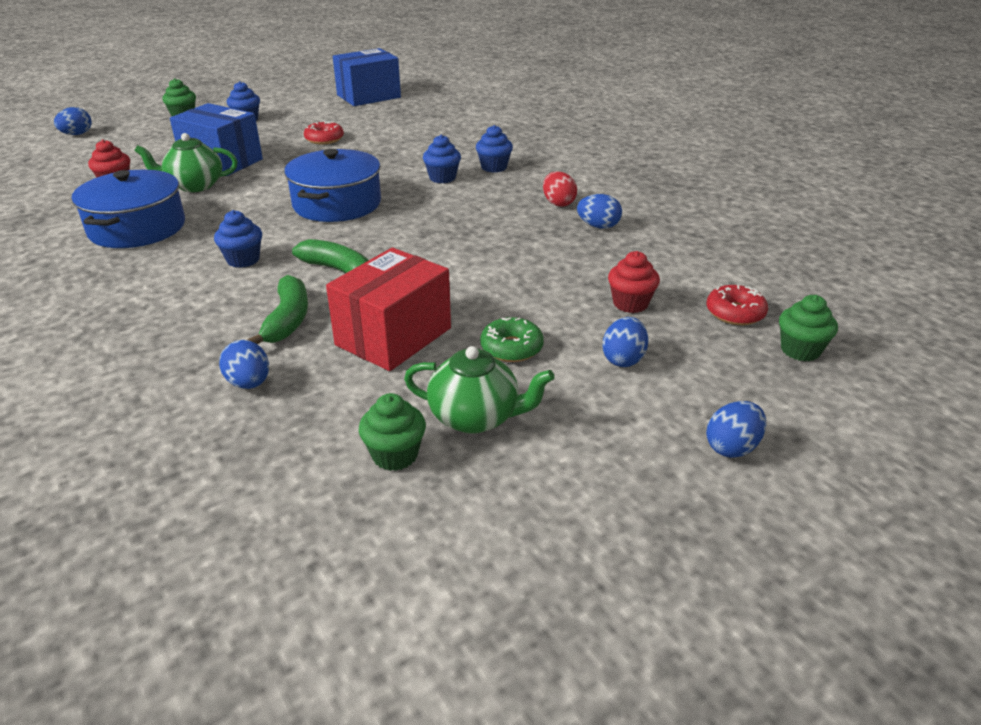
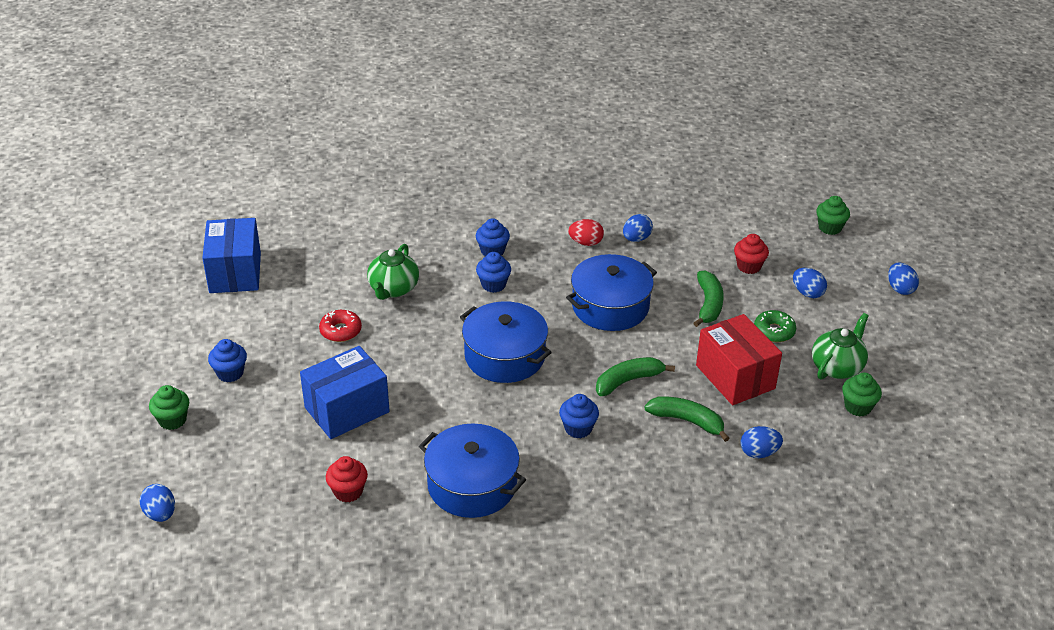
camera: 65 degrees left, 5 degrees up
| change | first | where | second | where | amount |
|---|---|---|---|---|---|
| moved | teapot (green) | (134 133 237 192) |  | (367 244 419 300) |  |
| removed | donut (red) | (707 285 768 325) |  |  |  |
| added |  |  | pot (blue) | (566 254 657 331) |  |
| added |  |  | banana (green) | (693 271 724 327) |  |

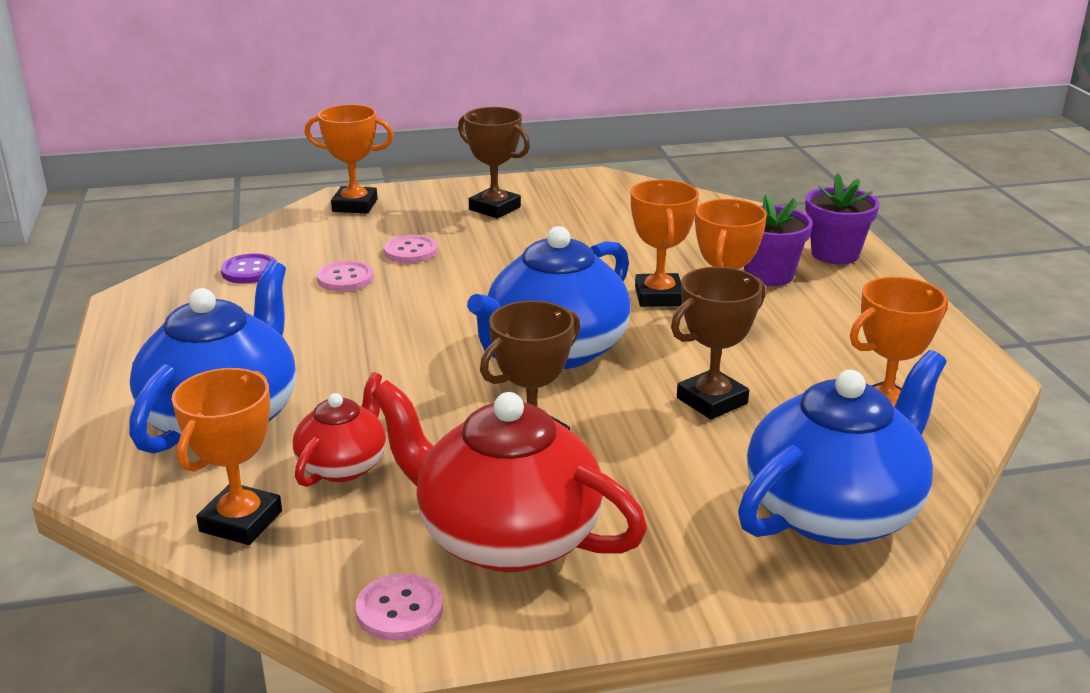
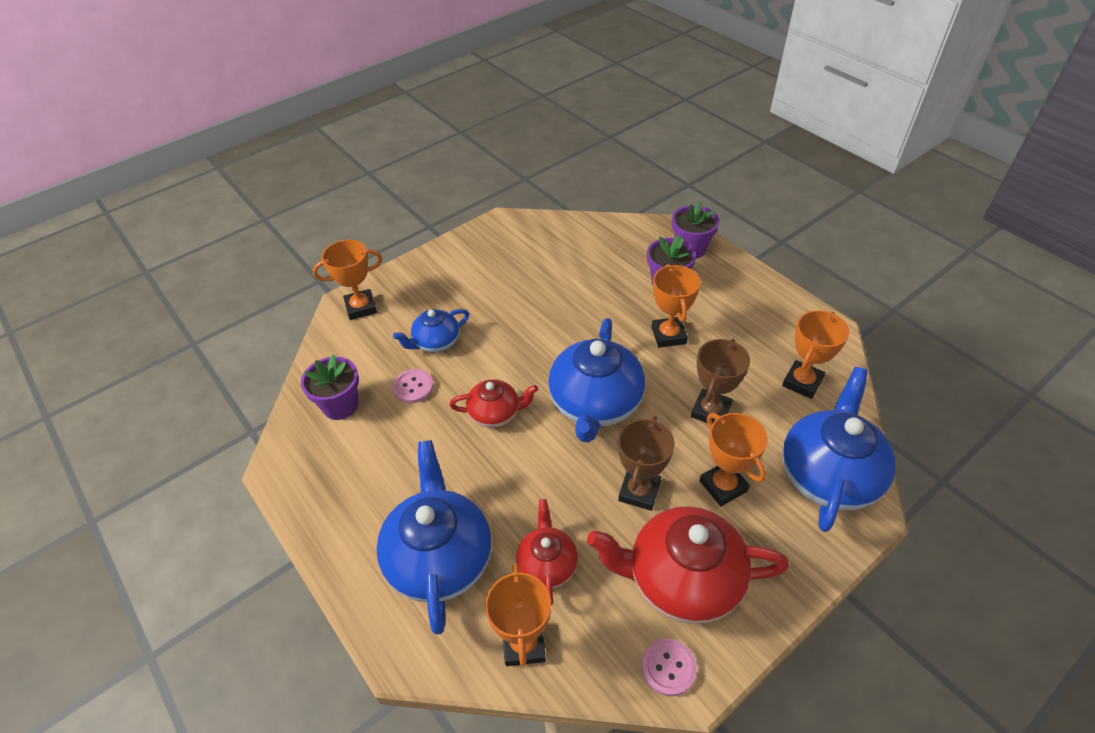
camera: 25 degrees left, 20 degrees up
| change | first | where | second | where | amount |
|---|---|---|---|---|---|
| removed | trophy (brown) | (458 107 530 218) |  |  |  |
| moved | trophy (orange) | (631 180 699 307) |  | (700 413 768 506) |  |
| replaced | button (pink) | (384 235 438 263) | teapot (blue) | (393 309 469 352) |  |
| replaced | button (purple) | (221 253 277 284) | flower pot (purple) | (301 354 359 420) |  |
| added |  |  | teapot (red) | (449 379 538 428) |  |

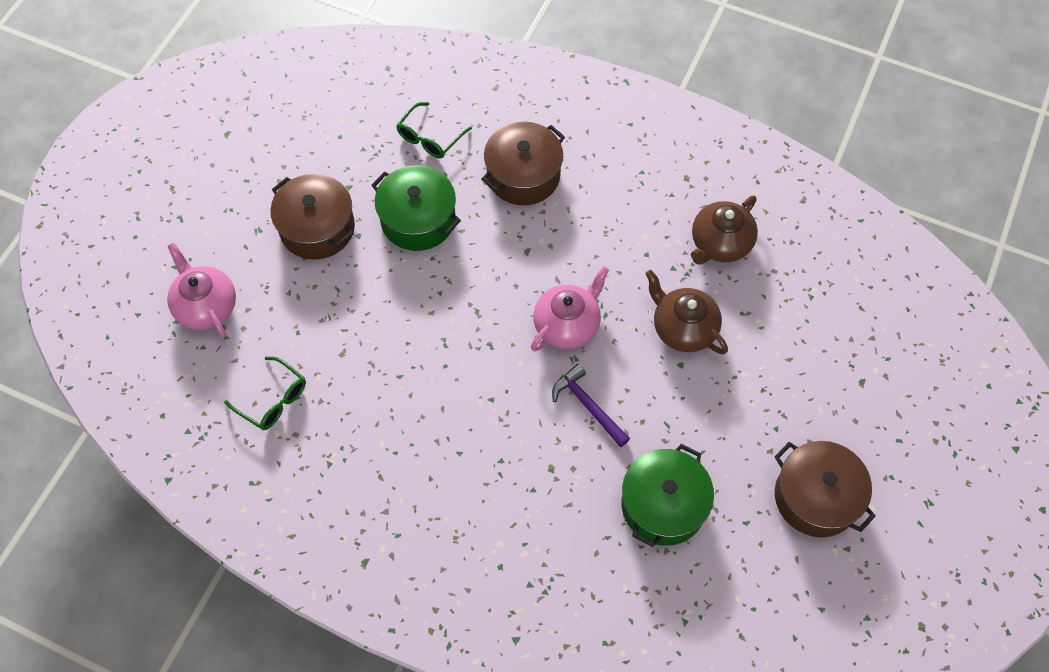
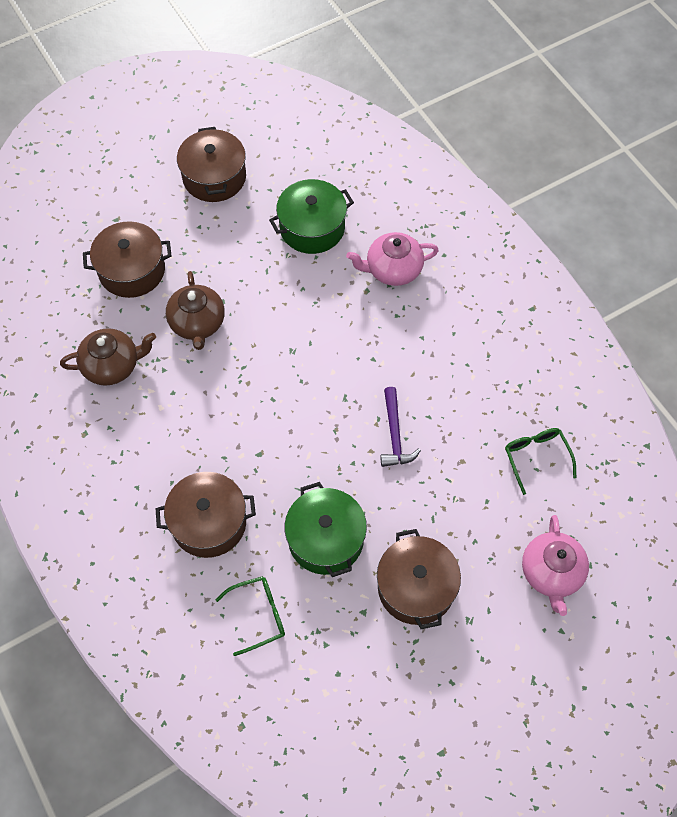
camera: 145 degrees left, 0 degrees up
| change | first | where | second | where | amount |
|---|---|---|---|---|---|
| moved | teapot (pink) | (531 266 609 351) |  | (346 232 439 286) |  |
| moved | hammer (purple) | (552 364 630 447) |  | (380 387 421 467) |  |
| added |  |  | pot (brown) | (83 221 172 298) |  |

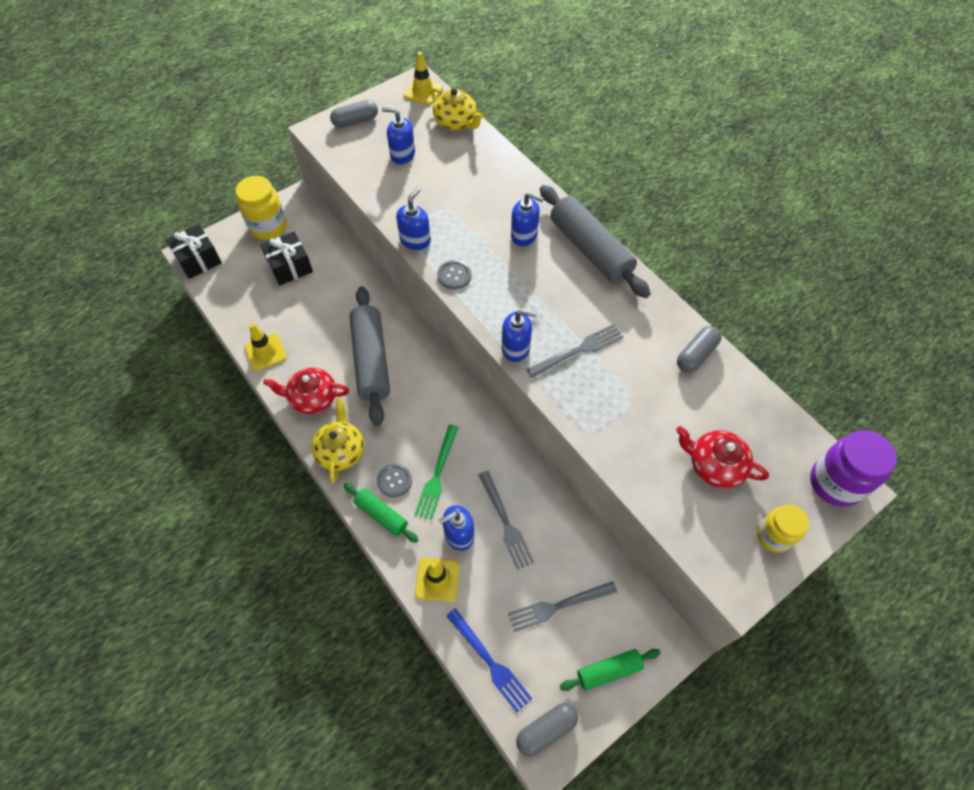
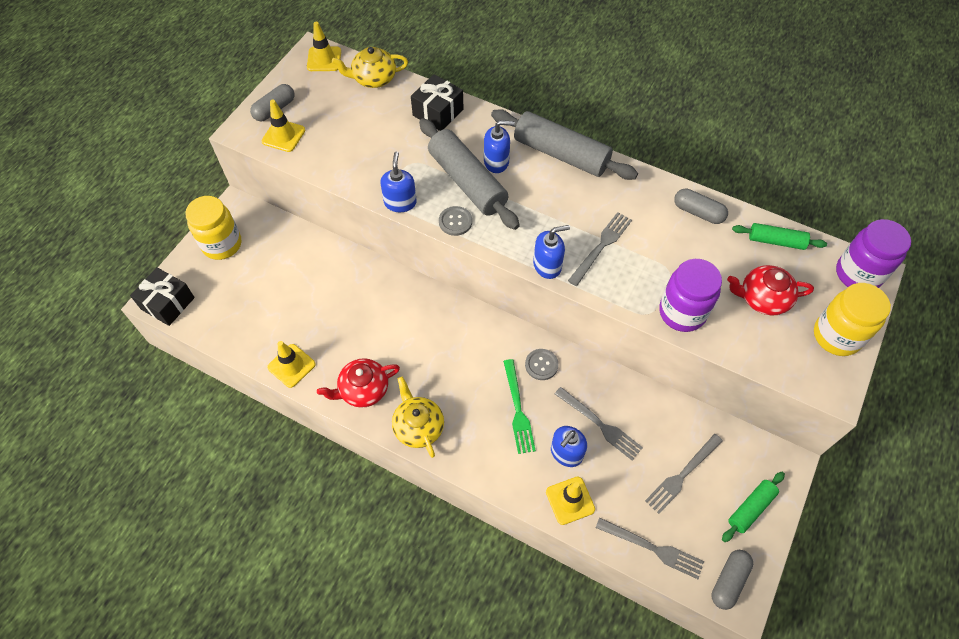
camera: 25 degrees left, 0 degrees up
| change | first | where | second | where | amount |
|---|---|---|---|---|---|
| turned | teapot (yellow) | (431 88 483 130) |  | (332 47 408 88) | 150 degrees clockwise |
| removed | soap dispenser (blue) | (382 107 415 164) |  |  |  |
| moved | gift (black) | (260 232 313 285) |  | (411 74 463 131) |  |
| moved | rolling pin (grey) | (349 286 390 426) |  | (419 118 520 230) |  |
| turned | capsule (grey) | (677 326 722 373) |  | (674 189 728 224) | 75 degrees counterclockwise |
| moved | button (grey) | (377 463 412 497) |  | (525 349 559 380) |  |
| moved | rolling pin (green) | (344 483 419 543) |  | (732 223 827 250) |  |
| resized | jar (yellow) | (757 504 809 553) |  | (814 283 891 356) | x1.55 |
| recoloured | fork (blue) | (446 608 532 713) | fork (grey) | (596 517 704 579) |  |
| added |  |  | traffic cone (yellow) | (261 100 305 152) |  |
| added |  |  | jar (purple) | (659 259 722 332) |  |

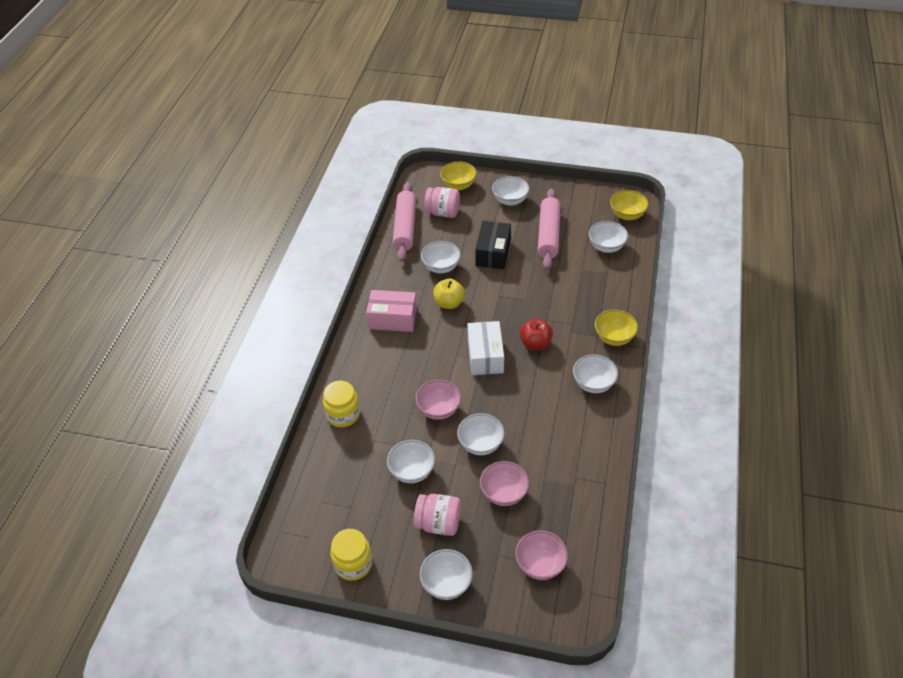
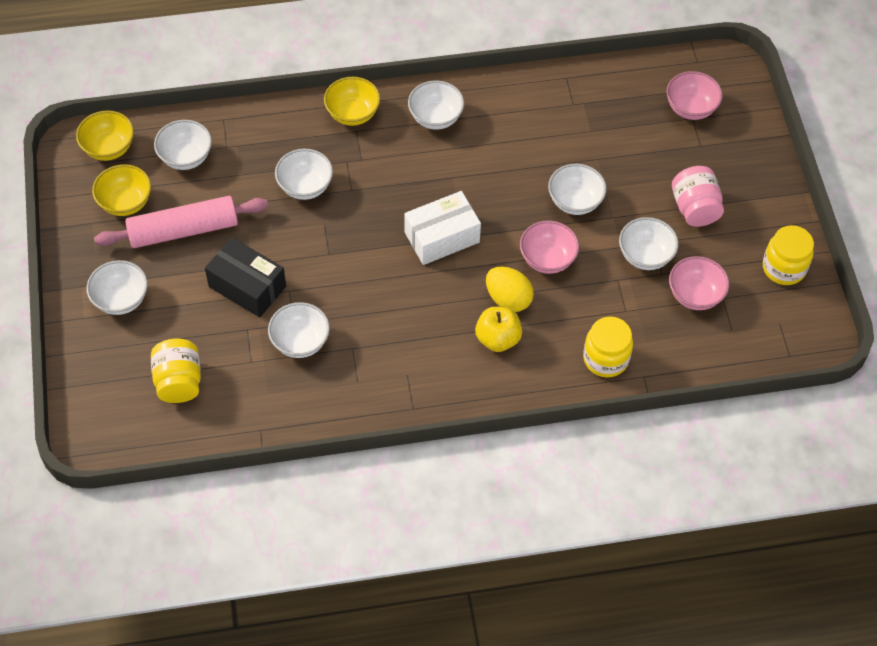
camera: 115 degrees left, 10 degrees up
| change | first | where | second | where | amount |
|---|---|---|---|---|---|
| moved | bowl (yellow) | (440 161 477 190) |  | (92 164 151 216) |  |
| removed | rolling pin (pink) | (393 182 416 262) |  |  |  |
| recoloured | jar (pink) | (424 187 460 218) | jar (yellow) | (151 339 201 403) |  |
| turned | box (black) | (475 221 511 270) |  | (205 237 286 317) | 45 degrees clockwise |
| moved | apple (yellow) | (433 278 465 309) |  | (475 307 522 352) |  |
| removed | box (pink) | (366 290 417 332) |  |  |  |
| removed | apple (red) | (520 318 553 350) |  |  |  |
| moved | bowl (pink) | (480 461 529 506) |  | (669 256 729 310) |  |
| moved | bowl (white) | (420 549 473 600) |  | (275 149 333 200) |  |
| added |  |  | egg (yellow) | (486 267 534 312) |  |

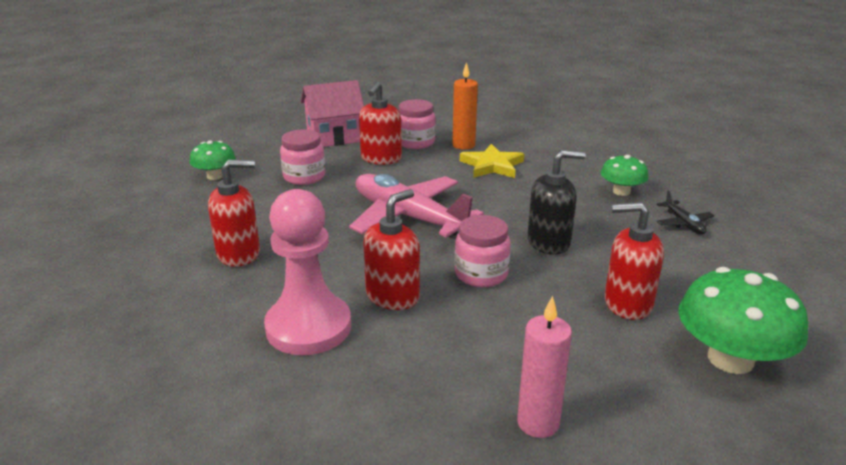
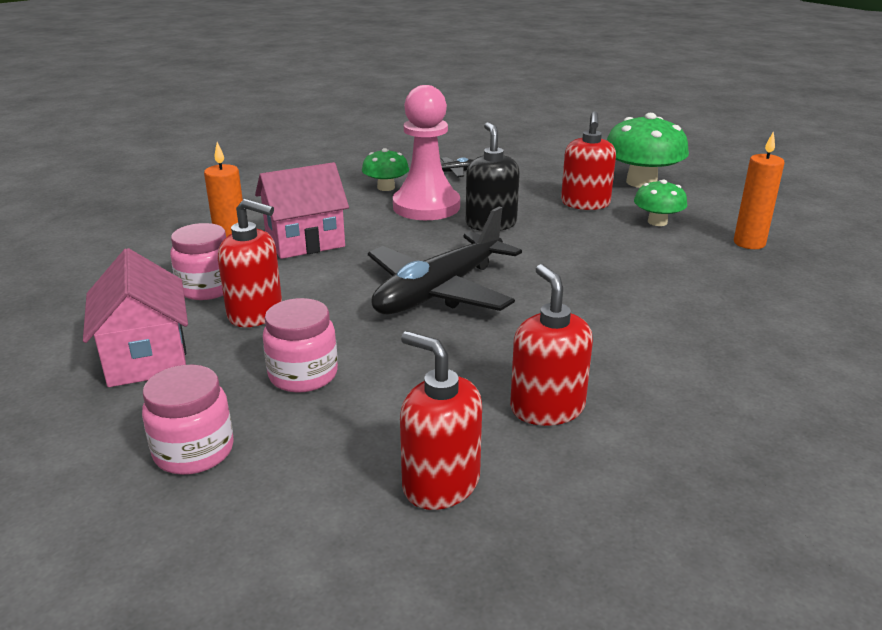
camera: 90 degrees left, 0 degrees up
| change | first | where | second | where | amount |
|---|---|---|---|---|---|
| moved | mushroom (green) | (190 140 235 180) |  | (634 180 687 226) |  |
| replaced | star (yellow) | (460 144 524 178) | house (pink) | (255 162 349 259) |  |
| recoloured | plane (pink) | (349 174 484 238) | plane (black) | (368 207 522 315) |  |
| moved | pawn (pink) | (264 189 351 355) |  | (393 85 460 220) |  |
| moved | soap dispenser (red) | (363 189 420 310) |  | (400 331 482 510) |  |
| moved | jar (pink) | (455 215 511 287) |  | (142 365 234 475) |  |
| recoloured | candle (pink) | (517 296 572 438) | candle (orange) | (734 131 784 249) |  |

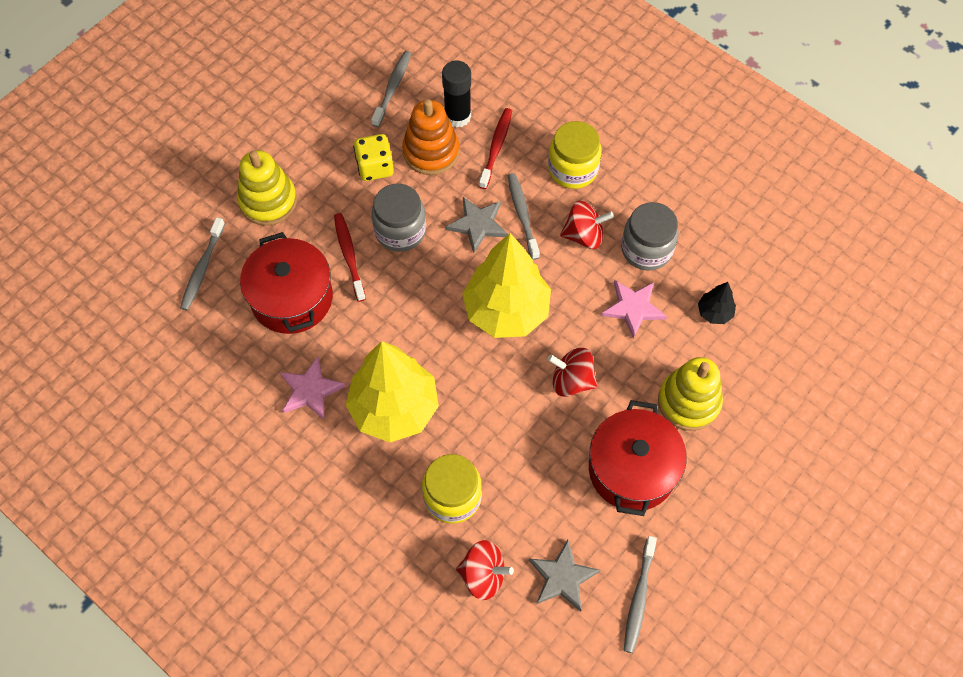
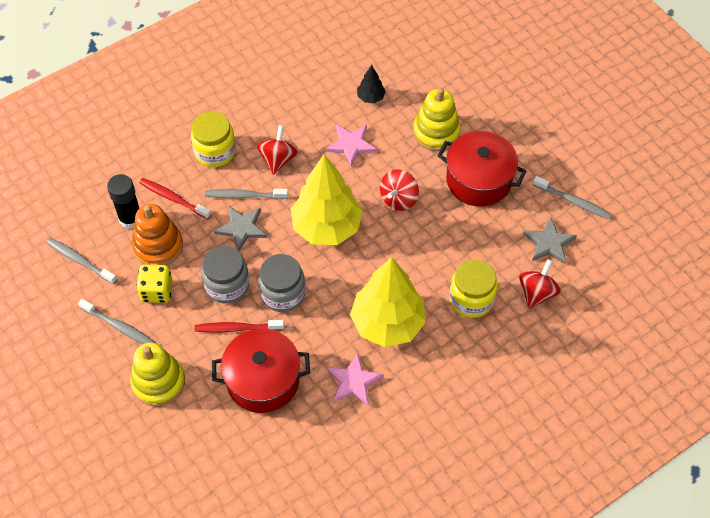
camera: 75 degrees left, 5 degrees down
| change | first | where | second | where | amount |
|---|---|---|---|---|---|
| moved | jar (grey) | (621 202 679 270) |  | (258 254 305 312) |  |
| moved | toothbrush (grey) | (180 217 225 311) |  | (78 299 155 344) |  |

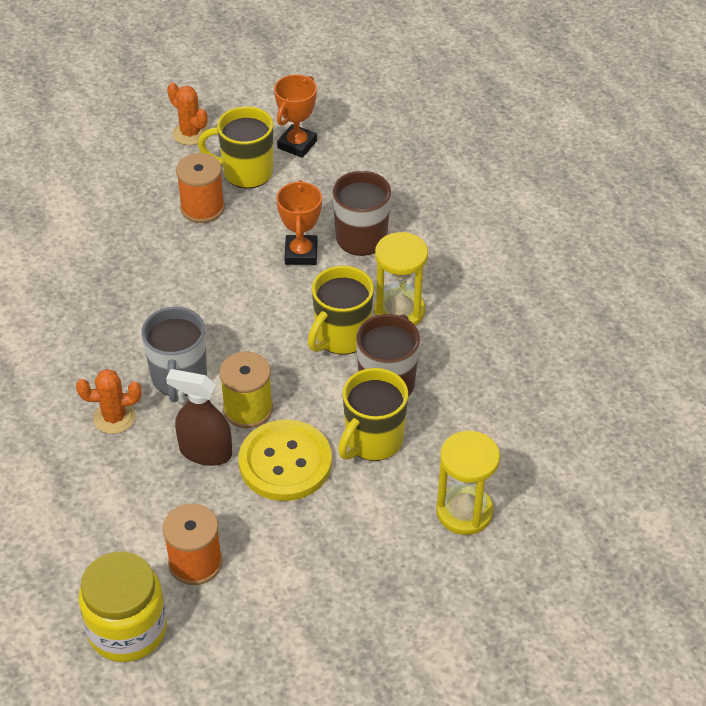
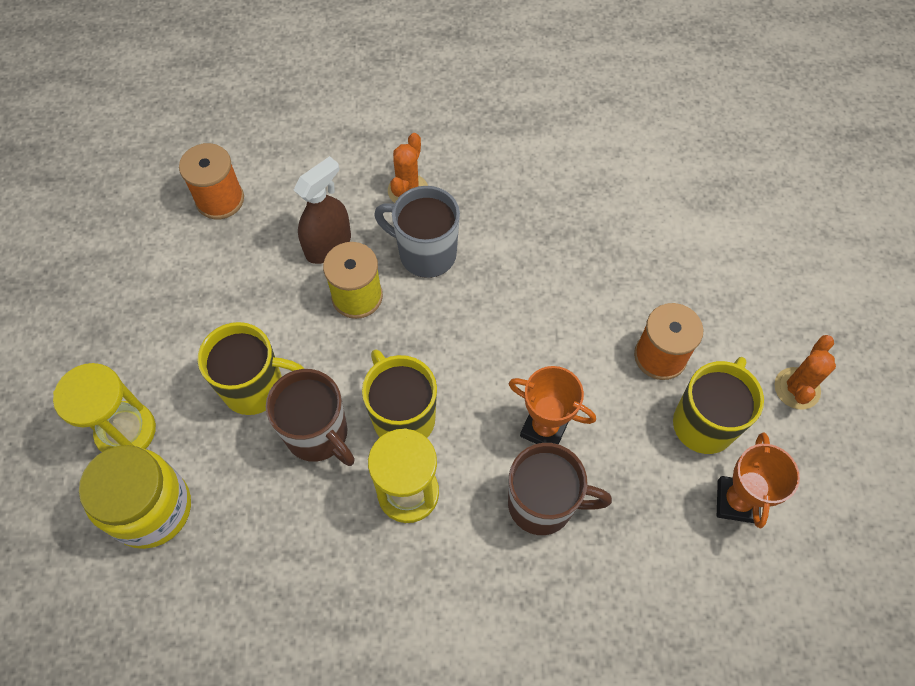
camera: 115 degrees right, 15 degrees up
| change | first | where | second | where | amount |
|---|---|---|---|---|---|
| turned | trophy (orange) | (274 75 317 158) |  | (717 432 800 528) | 45 degrees clockwise |
| turned | cactus (orange) | (167 83 208 145) |  | (774 335 836 409) | 45 degrees counterclockwise |
| turned | mug (yellow) | (338 368 408 461) |  | (198 322 304 415) | 120 degrees clockwise |
| removed | button (yellow) | (239 420 332 501) |  |  |  |
| moved | jar (yellow) | (79 551 167 662) |  | (79 445 191 549) |  |

